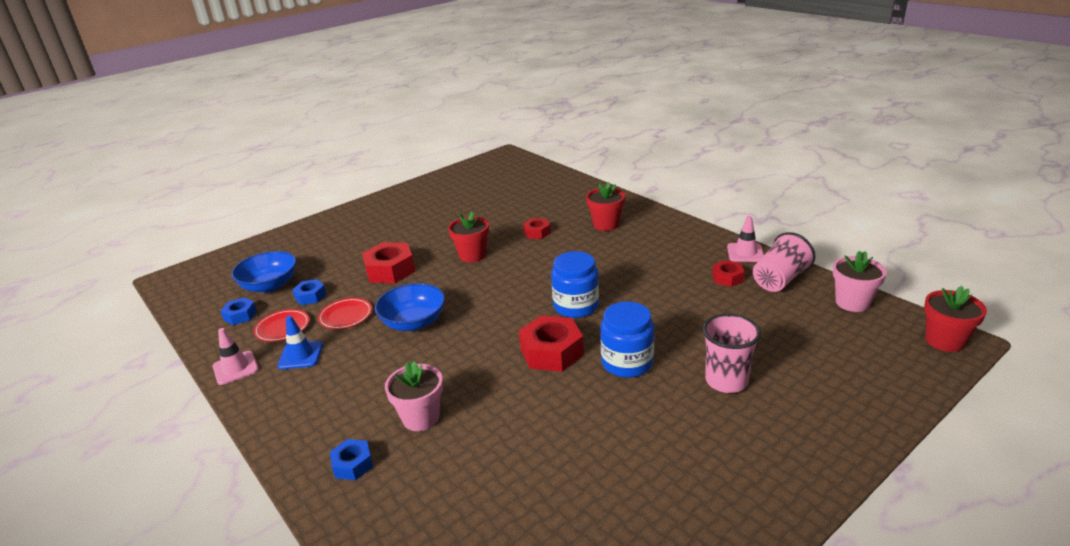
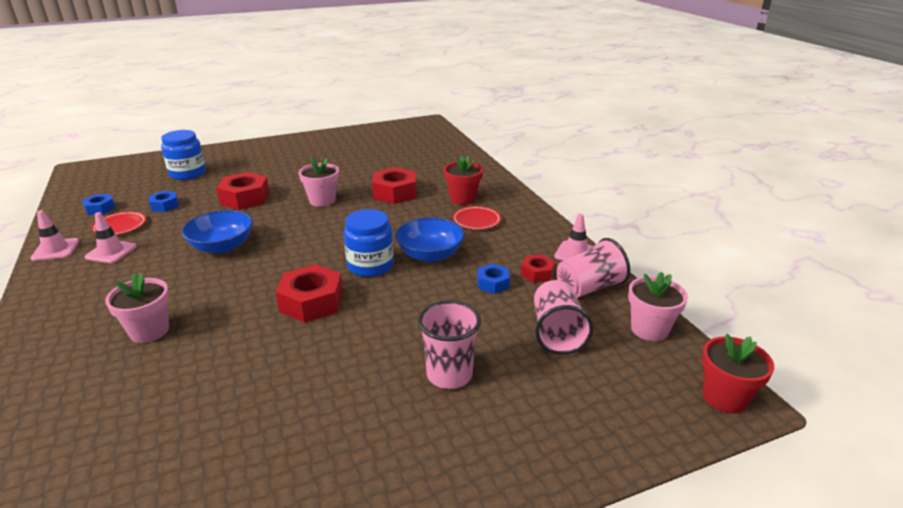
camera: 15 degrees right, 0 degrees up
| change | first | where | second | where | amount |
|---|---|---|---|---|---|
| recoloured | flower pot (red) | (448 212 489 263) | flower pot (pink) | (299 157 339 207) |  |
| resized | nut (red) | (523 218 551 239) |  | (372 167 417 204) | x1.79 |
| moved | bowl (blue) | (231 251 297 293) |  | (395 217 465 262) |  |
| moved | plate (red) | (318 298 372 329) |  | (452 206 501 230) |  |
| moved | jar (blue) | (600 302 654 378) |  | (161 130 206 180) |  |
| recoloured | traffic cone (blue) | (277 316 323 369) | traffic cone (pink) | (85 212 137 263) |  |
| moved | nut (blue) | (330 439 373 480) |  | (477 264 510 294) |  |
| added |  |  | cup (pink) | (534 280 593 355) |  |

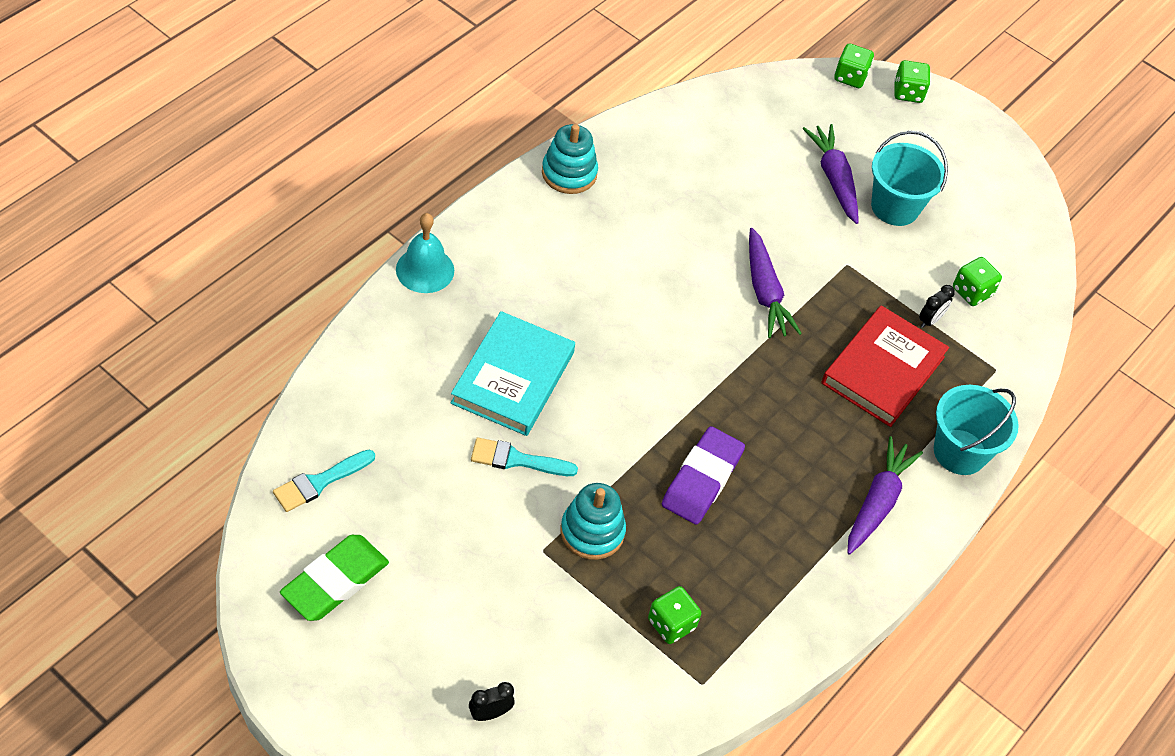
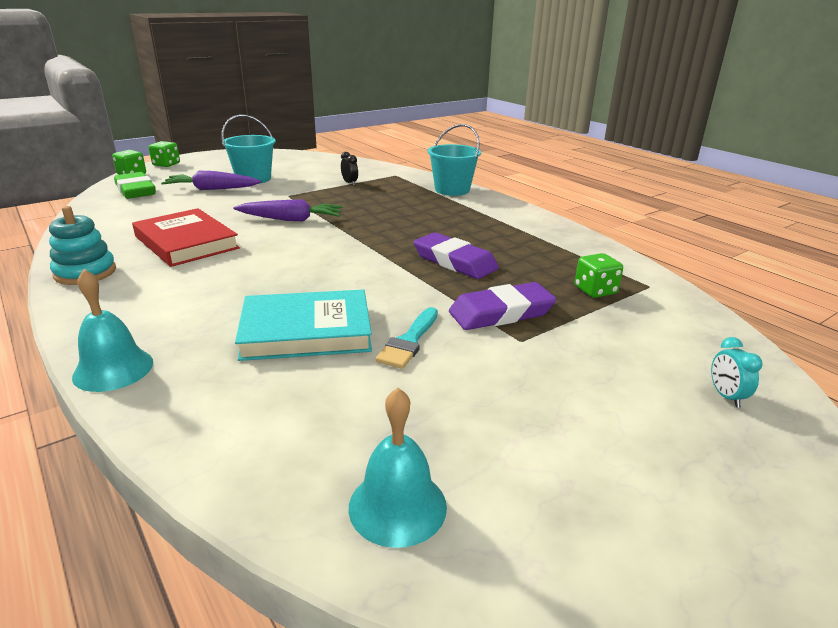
camera: 70 degrees left, 25 degrees down
| change | first | where | second | where | amount |
|---|---|---|---|---|---|
| removed | dice (green) | (953 257 1002 306) |  |  |  |
| moved | book (red) | (821 305 949 427) |  | (132 208 240 267) |  |
| turned | book (turquoise) | (451 311 575 436) |  | (235 289 372 361) | 45 degrees counterclockwise |
| removed | carrot (purple) | (847 436 923 555) |  |  |  |
| replaced | brush (turquoise) | (273 450 375 512) | bell (turquoise) | (349 388 447 548) |  |
| replaced | stacking toy (turquoise) | (561 483 626 560) | eraser (purple) | (449 282 556 330) |  |
| moved | eraser (green) | (280 535 389 621) |  | (114 172 156 199) |  |
| recoloured | clock (black) | (469 682 515 721) | clock (turquoise) | (711 337 763 407) |  |

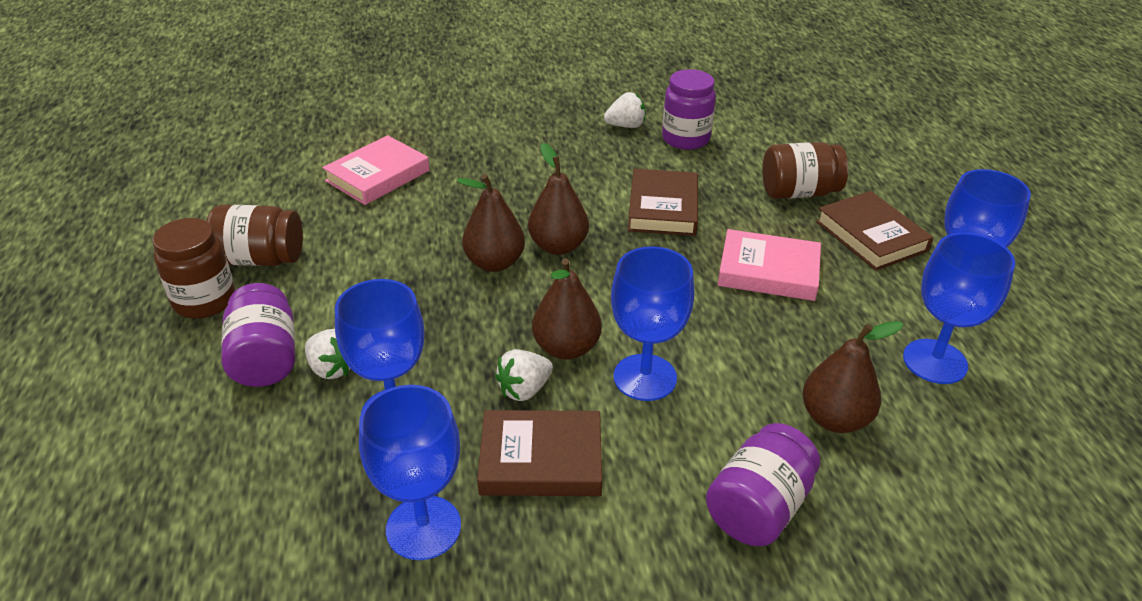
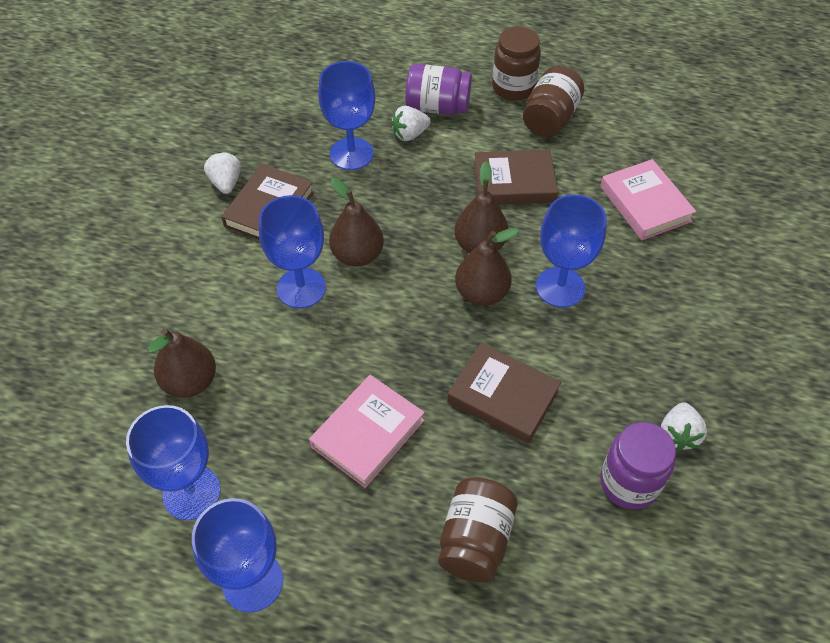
camera: 115 degrees right, 15 degrees up
| change | first | where | second | where | amount |
|---|---|---|---|---|---|
| moved | book (brown) | (816 191 933 271) |  | (474 150 558 205) |  |
| moved | strawberry (white) | (495 349 553 401) |  | (204 152 241 194) |  |
| moved | goblet (blue) | (359 385 461 560) |  | (536 194 607 308) |  |
| removed | jar (purple) | (706 423 820 546) |  |  |  |

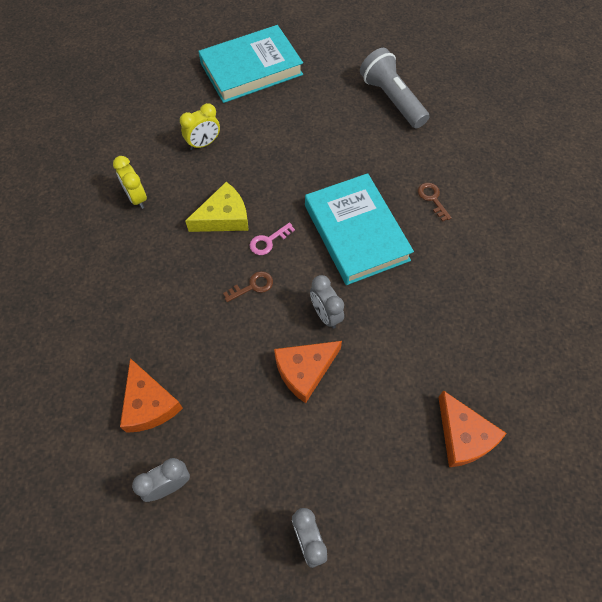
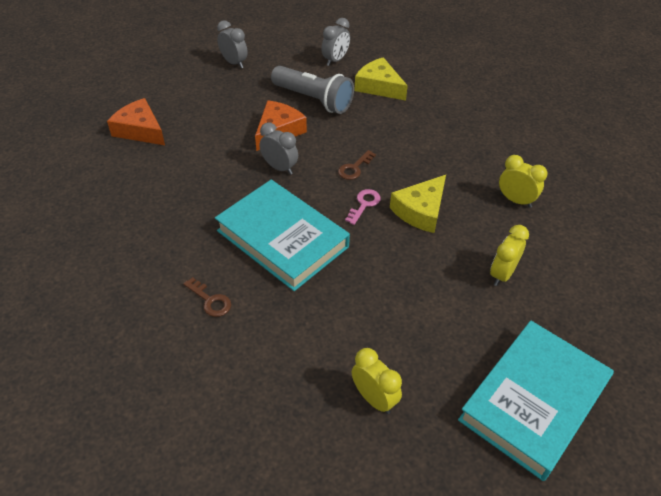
camera: 155 degrees right, 15 degrees down
| change | first | where | second | where | amount |
|---|---|---|---|---|---|
| moved | flashlight (grey) | (360 48 429 128) |  | (271 66 354 114) |  |
| recoloured | cheese (orange) | (120 358 183 433) | cheese (yellow) | (354 57 408 101) |  |
| added |  |  | clock (yellow) | (352 348 402 414) |  |

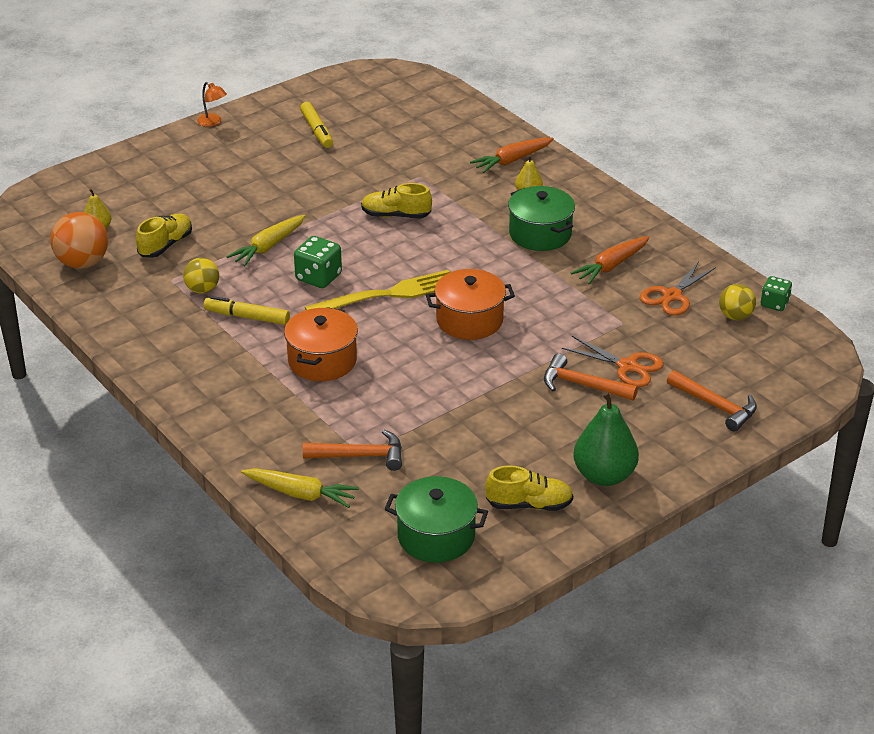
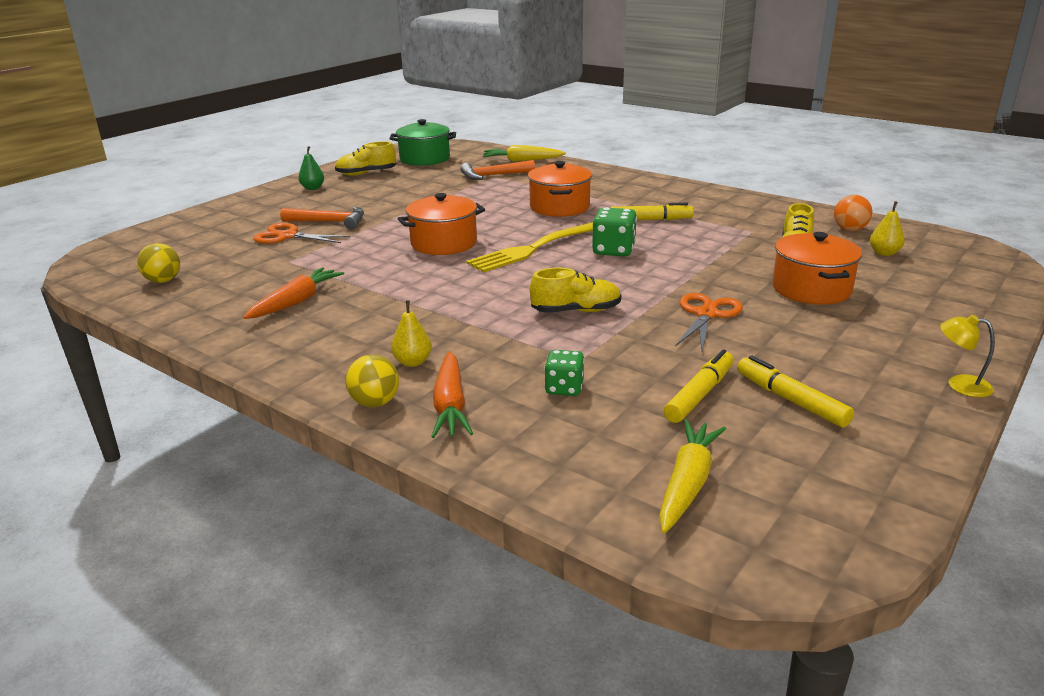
camera: 165 degrees right, 10 degrees down
| change | first | where | second | where | amount |
|---|---|---|---|---|---|
| recoloured | lamp (orange) | (197 82 227 127) | lamp (yellow) | (940 315 995 397) |  |
| turned | carrot (orange) | (470 138 554 173) |  | (431 351 473 438) | 135 degrees clockwise |
| removed | pot (green) | (508 186 575 251) |  |  |  |
| resized | ball (orange) | (51 212 108 269) |  | (834 195 872 231) | x0.62 |
| moved | carrot (yellow) | (226 215 305 266) |  | (659 419 726 533) |  |
| moved | ball (yellow) | (183 258 219 294) |  | (345 355 399 407) |  |
| moved | scissors (orange) | (640 261 716 316) |  | (675 293 743 351) |  |
| moved | dice (green) | (761 276 792 311) |  | (545 350 584 396) |  |
| removed | hammer (orange) | (667 370 757 432) |  |  |  |
| resized | pear (green) | (574 391 639 486) |  | (299 146 324 190) | x0.52 |
| added |  |  | pot (orange) | (772 232 862 305) |  |
| added |  |  | marker (yellow) | (664 349 734 423) |  |

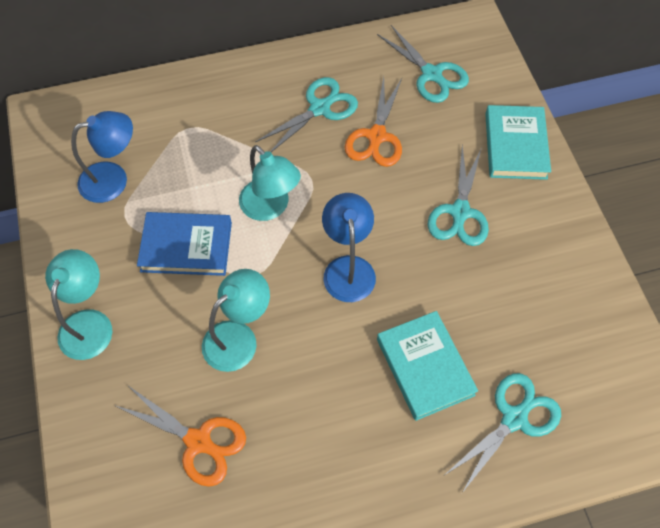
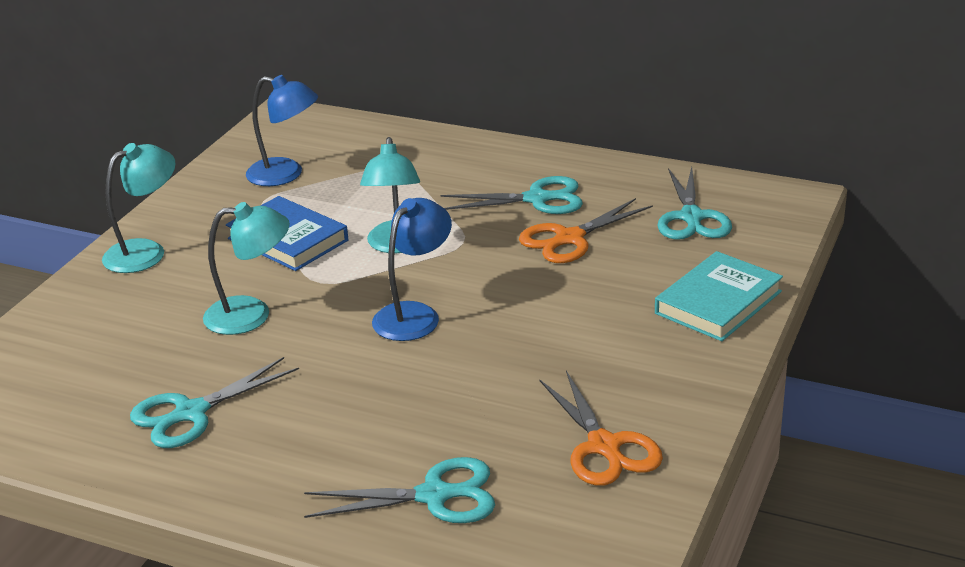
camera: 40 degrees right, 30 degrees down
| change | first | where | second | where | amount |
|---|---|---|---|---|---|
| moved | scissors (turquoise) | (428 145 489 246) |  | (130 357 299 448) |  |
| removed | book (turquoise) | (377 311 478 421) |  |  |  |
| moved | scissors (orange) | (114 386 246 487) |  | (539 371 663 486) |  |

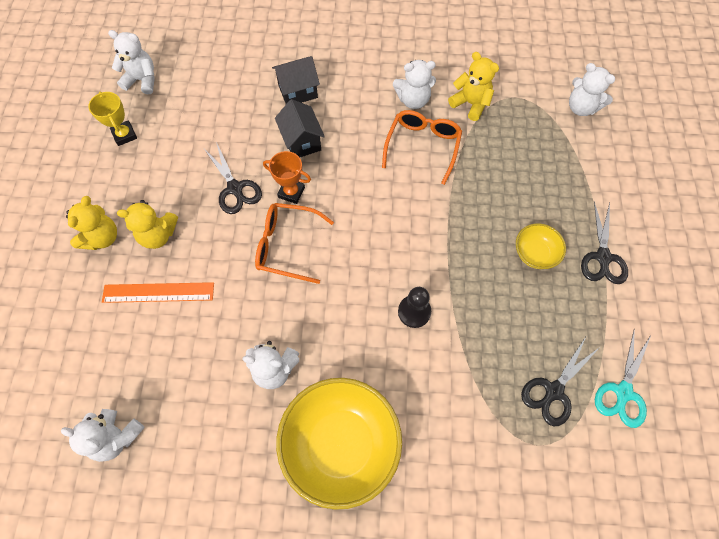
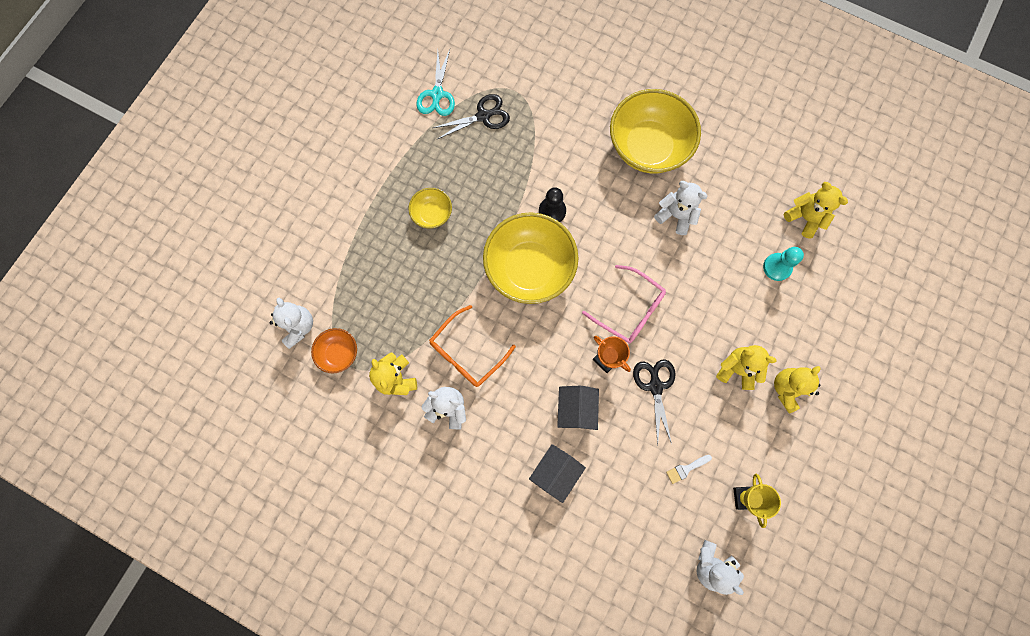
camera: 155 degrees left, 10 degrees up
| change | first | where | second | where | amount |
|---|---|---|---|---|---|
| turned | house (black) | (272 56 320 104) |  | (529 444 586 503) | 60 degrees counterclockwise |
| removed | scissors (black) | (581 201 628 284) |  |  |  |
| recoloured | glasses (orange) | (255 203 334 284) | glasses (pink) | (582 265 666 344) |  |
| removed | ruler (orange) | (102 282 214 303) |  |  |  |
| turned | scissors (turquoise) | (595 328 651 428) |  | (416 49 455 116) | 135 degrees clockwise |
| recoloured | teddy bear (white) | (61 409 145 462) | teddy bear (yellow) | (784 182 848 239) |  |
| added |  |  | bowl (yellow) | (483 212 578 304) |  |
| added |  |  | pawn (turquoise) | (763 247 804 281) |  |
| added |  |  | bowl (orange) | (311 328 357 373) |  |
| added |  |  | brush (white) | (666 455 712 484) |  |

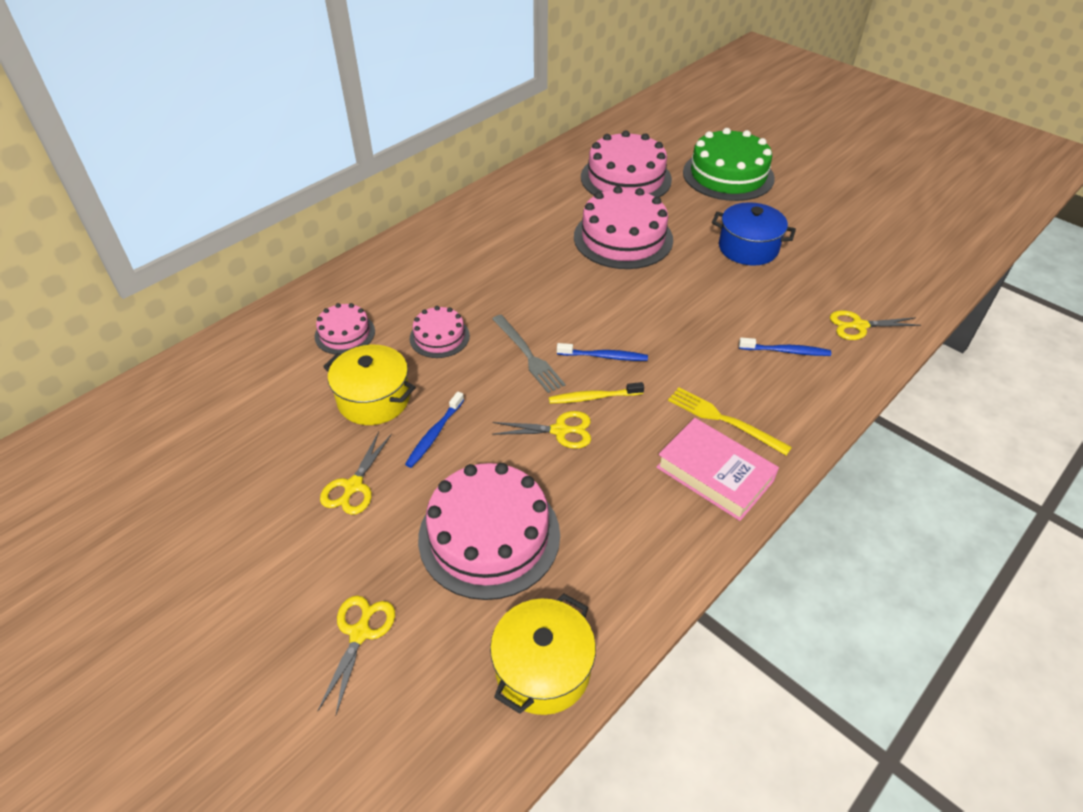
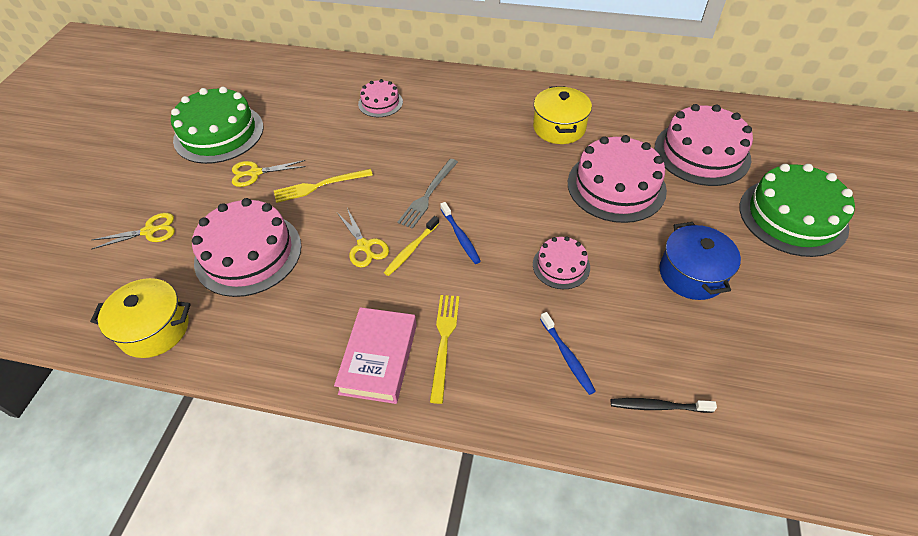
camera: 60 degrees right, 5 degrees up
| change | first | where | second | where | amount |
|---|---|---|---|---|---|
| moved | cake (pink) | (410 306 470 358) |  | (533 236 590 289) |  |
| replaced | scissors (yellow) | (830 310 921 340) | toothbrush (black) | (611 398 717 413) |  |
| moved | pot (yellow) | (323 345 416 425) |  | (533 86 592 144) |  |
| turned | toothbrush (yellow) | (549 382 644 404) |  | (384 216 439 276) | 105 degrees counterclockwise |
| replaced | toothbrush (blue) | (405 391 464 468) | fork (yellow) | (274 169 373 203) |  |
| added |  |  | cake (green) | (171 86 264 164) |  |

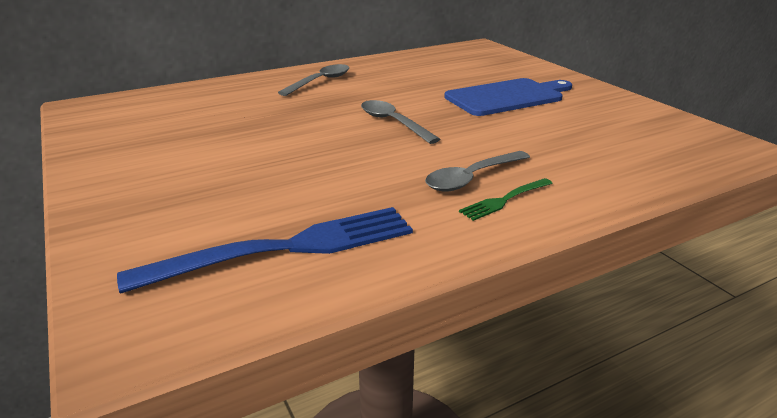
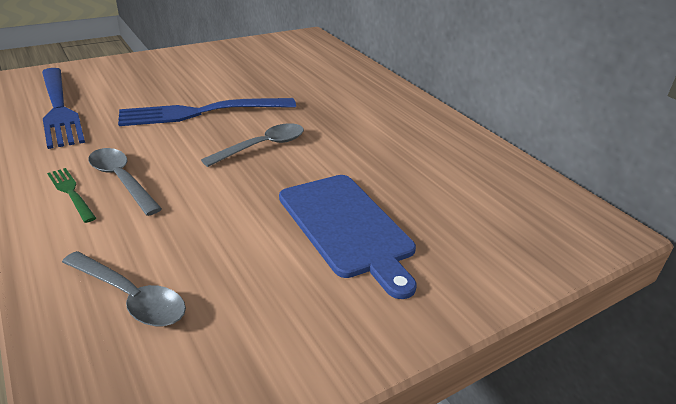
camera: 85 degrees right, 5 degrees up
| change | first | where | second | where | amount |
|---|---|---|---|---|---|
| moved | spoon (grey) | (278 64 349 96) |  | (62 251 186 326) |  |
| added |  |  | fork (blue) | (118 98 296 126) |  |

